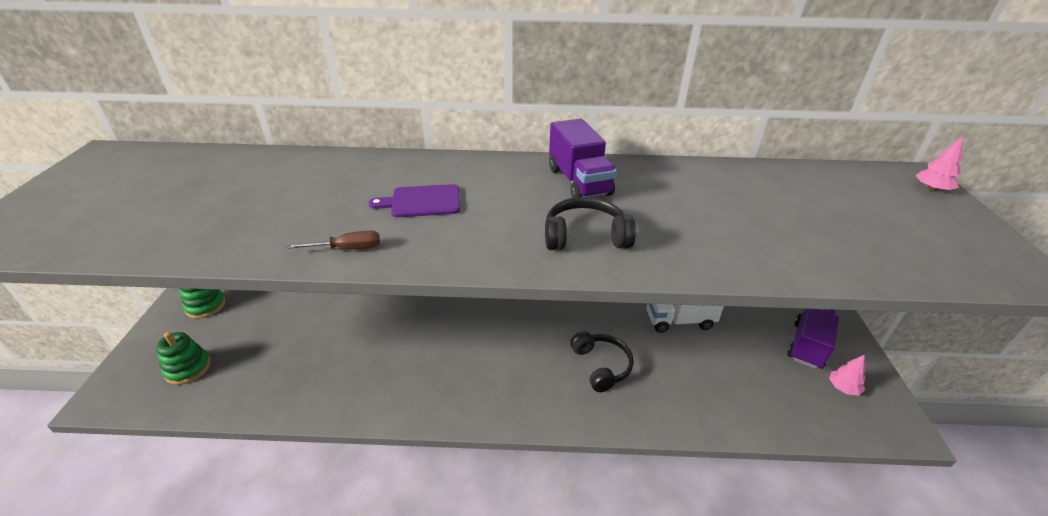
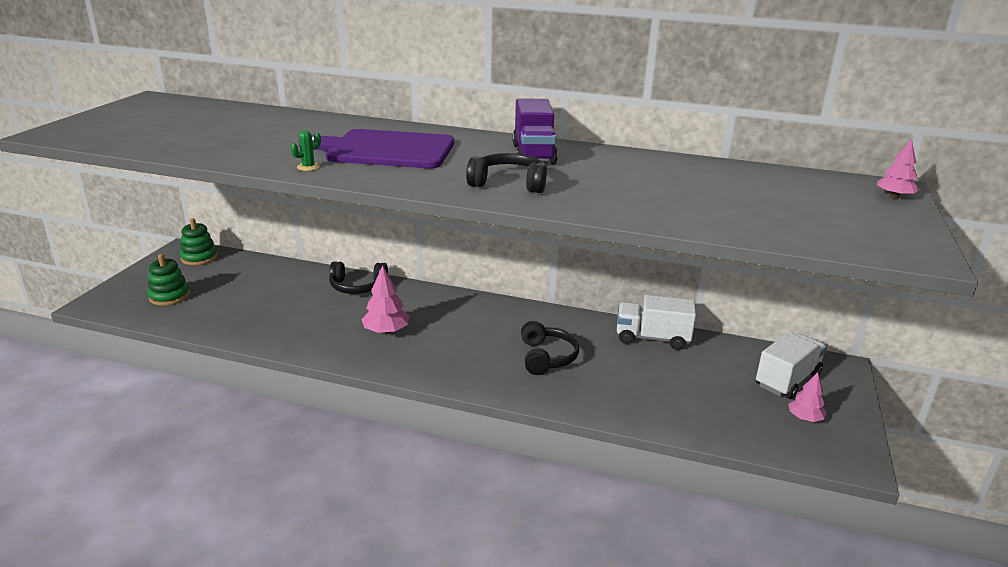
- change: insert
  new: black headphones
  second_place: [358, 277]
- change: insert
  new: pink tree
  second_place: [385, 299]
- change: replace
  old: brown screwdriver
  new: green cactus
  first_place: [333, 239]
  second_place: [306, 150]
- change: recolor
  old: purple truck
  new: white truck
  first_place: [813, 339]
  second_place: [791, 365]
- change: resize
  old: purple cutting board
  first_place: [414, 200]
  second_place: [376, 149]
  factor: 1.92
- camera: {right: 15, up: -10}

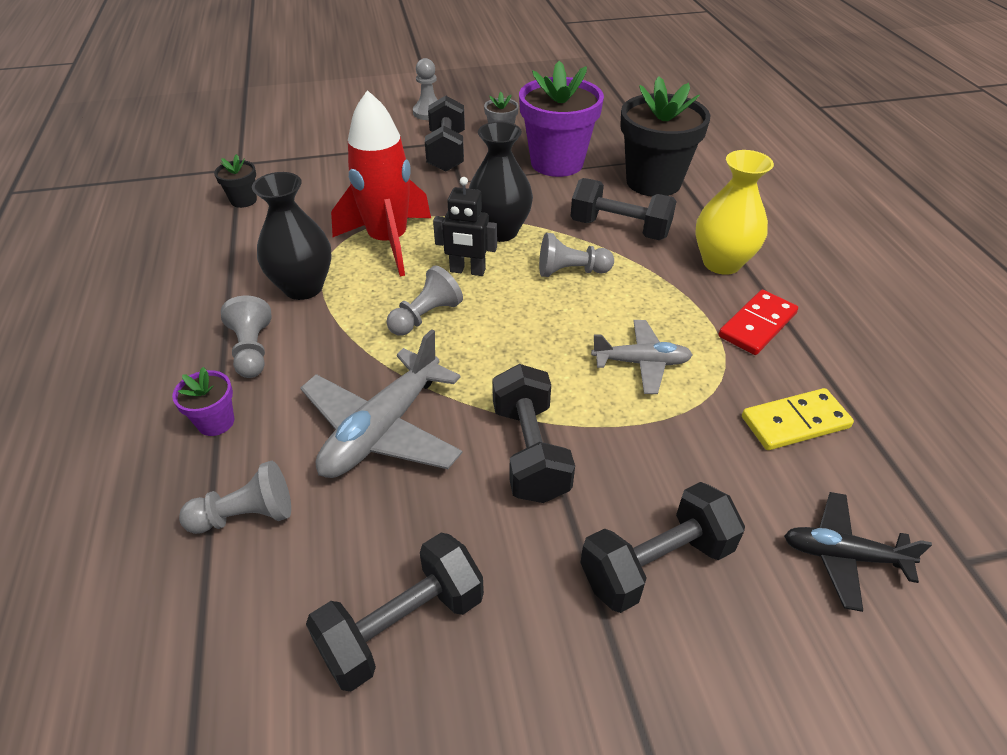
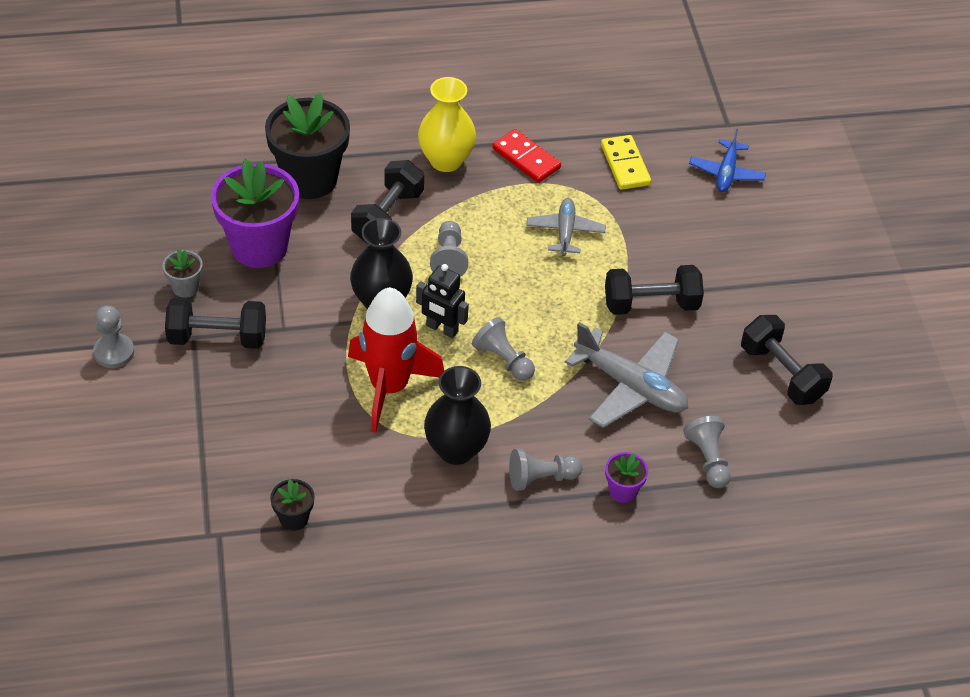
- change: delete
  old: black dumbbell
  first_place: [662, 547]
- change: recolor
  old: black plane
  new: blue plane
  first_place: [858, 552]
  second_place: [727, 160]
- change: rotate
  old: black robot
  first_place: [465, 226]
  second_place: [442, 301]
  degrees: 105
- camera: {right: -90, up: 5}

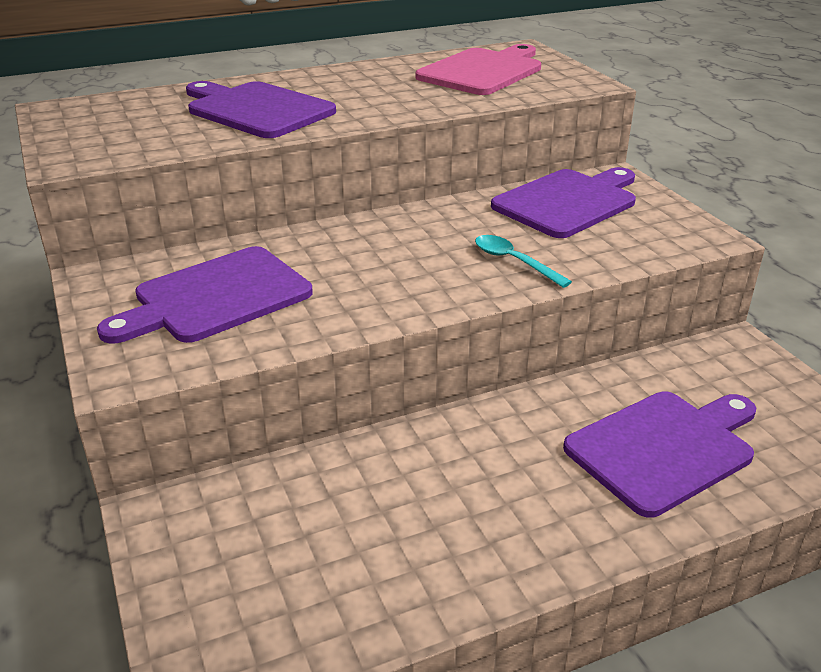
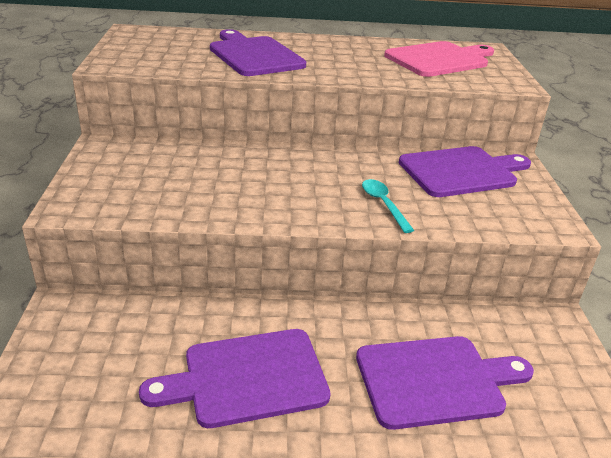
- change: move
  old: purple cutting board
  first_place: [205, 295]
  second_place: [234, 378]
- camera: {right: 20, up: 0}

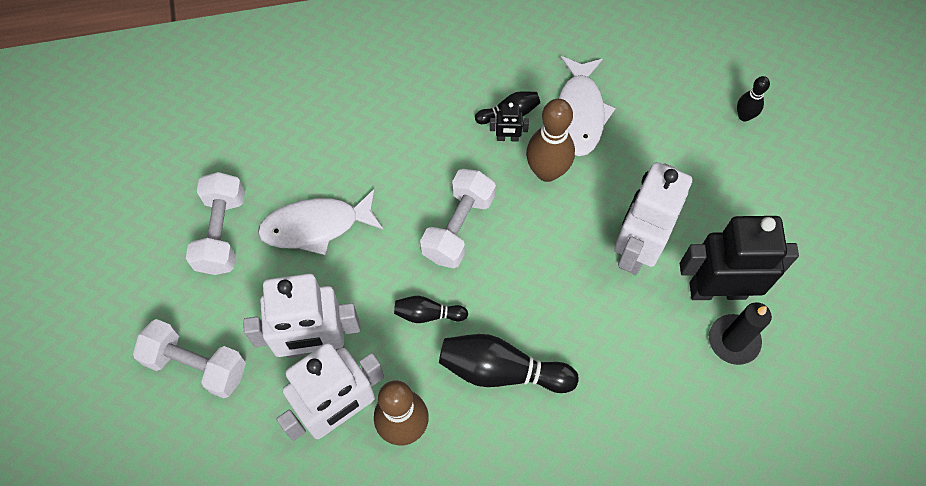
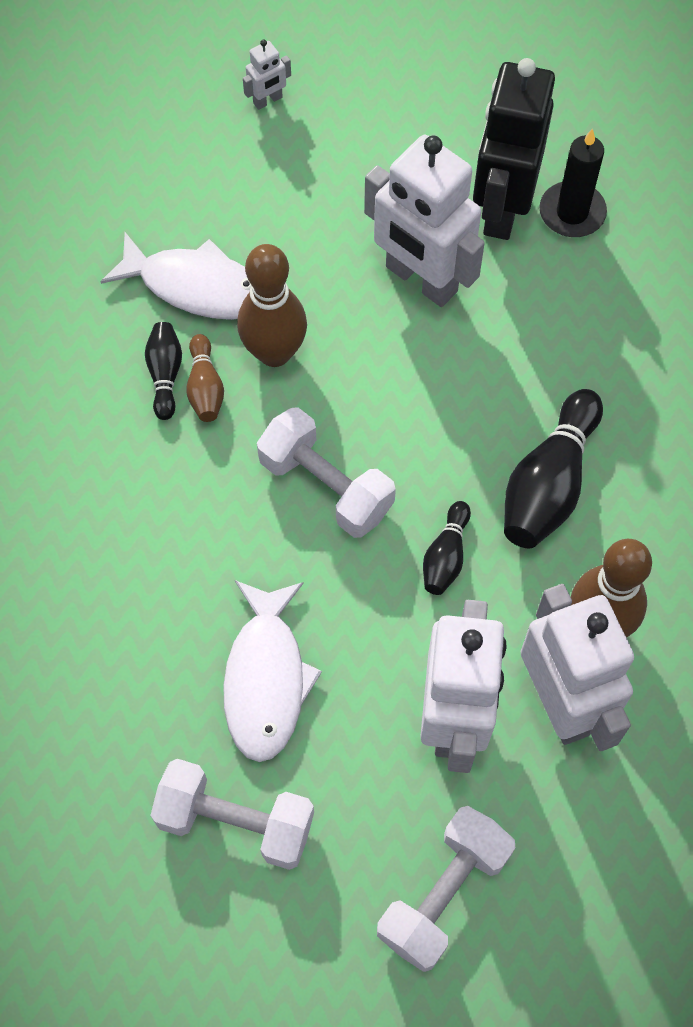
- change: replace
  old: black robot
  new: brown bowling pin
  first_place: [509, 122]
  second_place: [205, 378]
- change: replace
  old: black bowling pin
  new: white robot
  first_place: [753, 98]
  second_place: [267, 75]
- camera: {right: -75, up: 0}

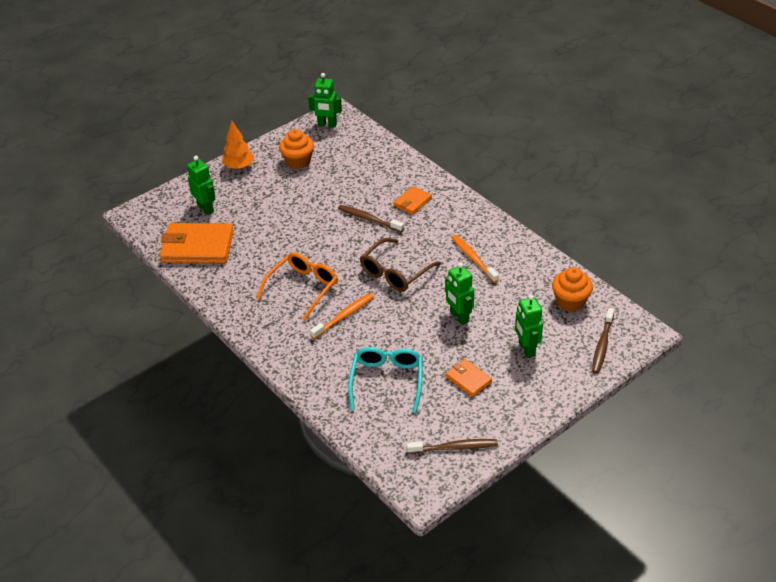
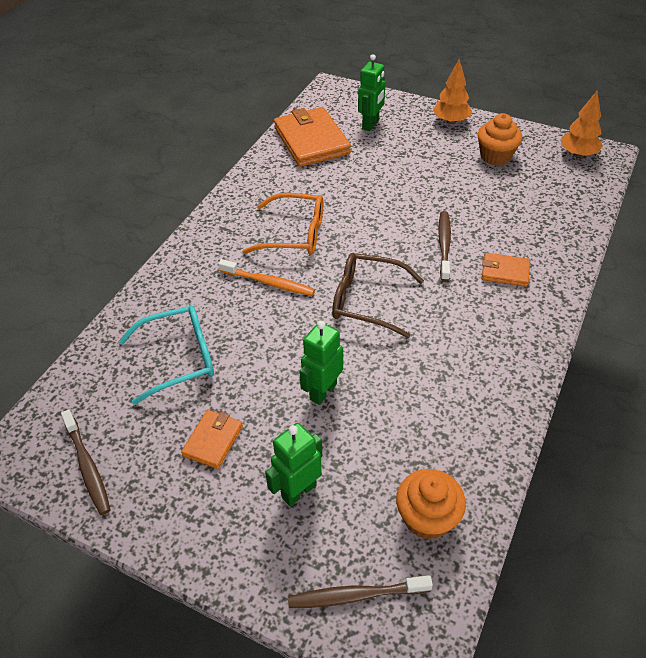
- change: delete
  old: orange toothbrush
  first_place: [475, 259]
- change: replace
  old: green robot
  new: orange tree
  first_place: [325, 100]
  second_place: [582, 124]
- camera: {right: 65, up: 5}

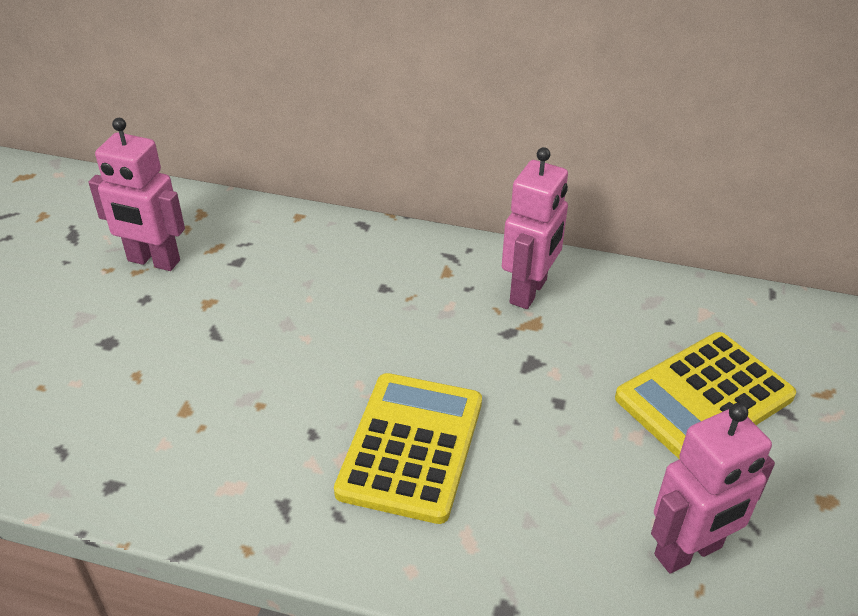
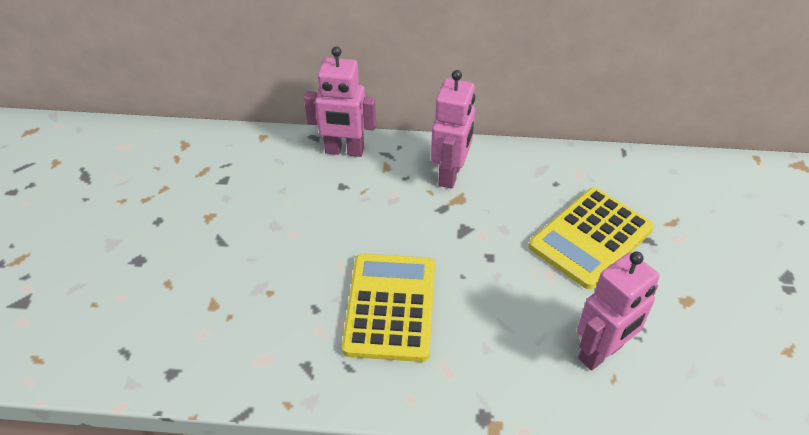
- change: move
  old: pink robot
  first_place: [136, 194]
  second_place: [340, 102]
- camera: {right: -10, up: 5}

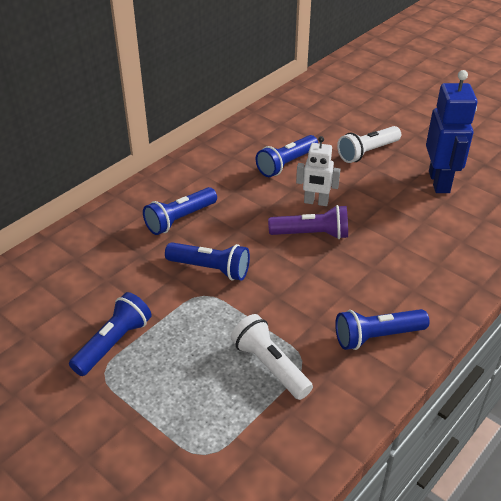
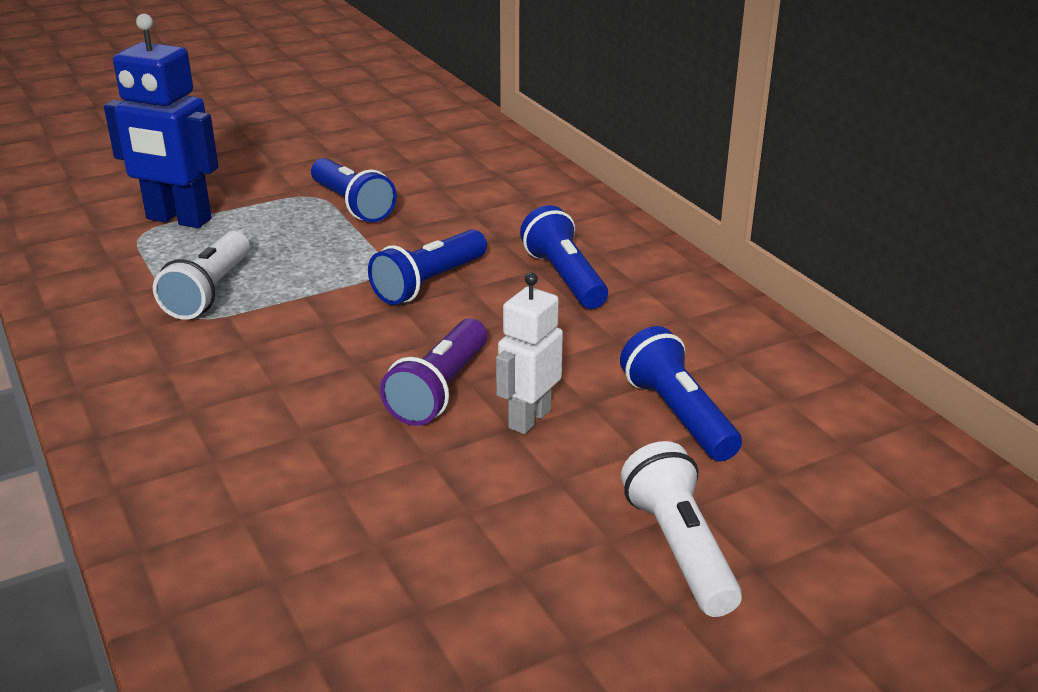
- change: delete
  old: blue flashlight
  first_place: [382, 329]
- change: move
  old: blue robot
  first_place: [451, 131]
  second_place: [161, 121]
- change: rotate
  old: white flashlight
  first_place: [272, 357]
  second_place: [201, 275]
  degrees: 120
- camera: {right: 110, up: -10}

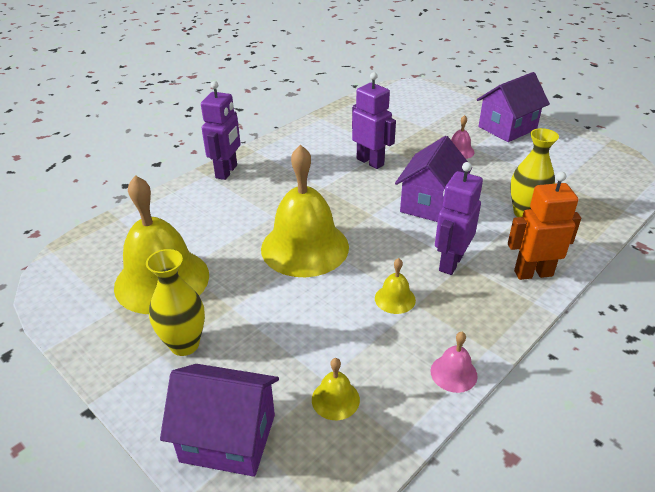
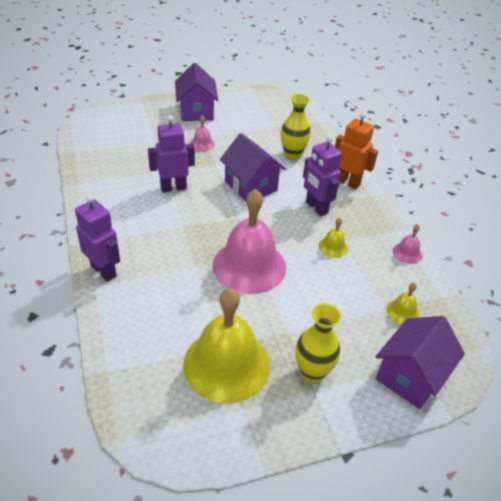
- change: recolor
  old: yellow bell
  new: pink bell
  first_place: [305, 210]
  second_place: [249, 241]
- change: rotate
  old: orange robot
  first_place: [544, 226]
  second_place: [356, 150]
  degrees: 105
- camera: {right: -65, up: 5}

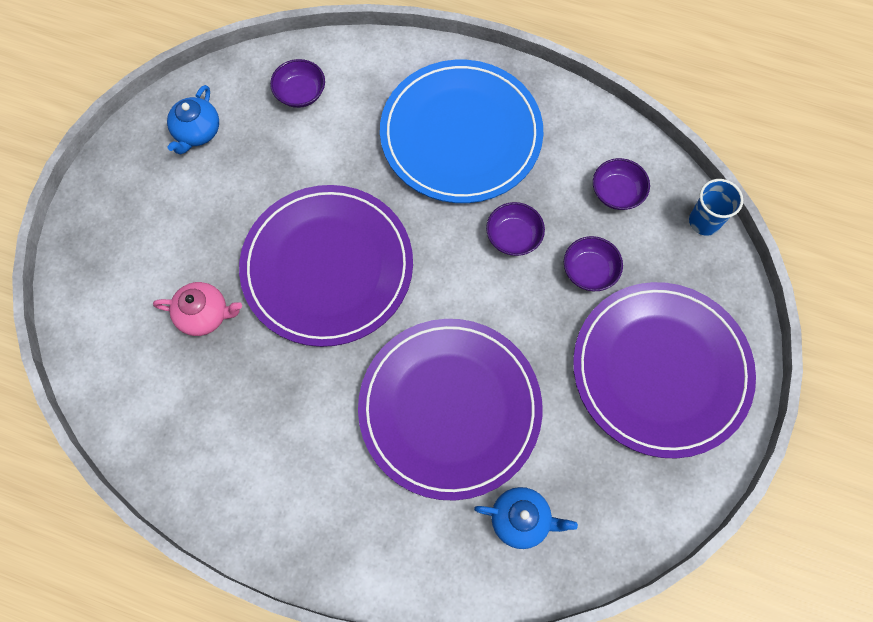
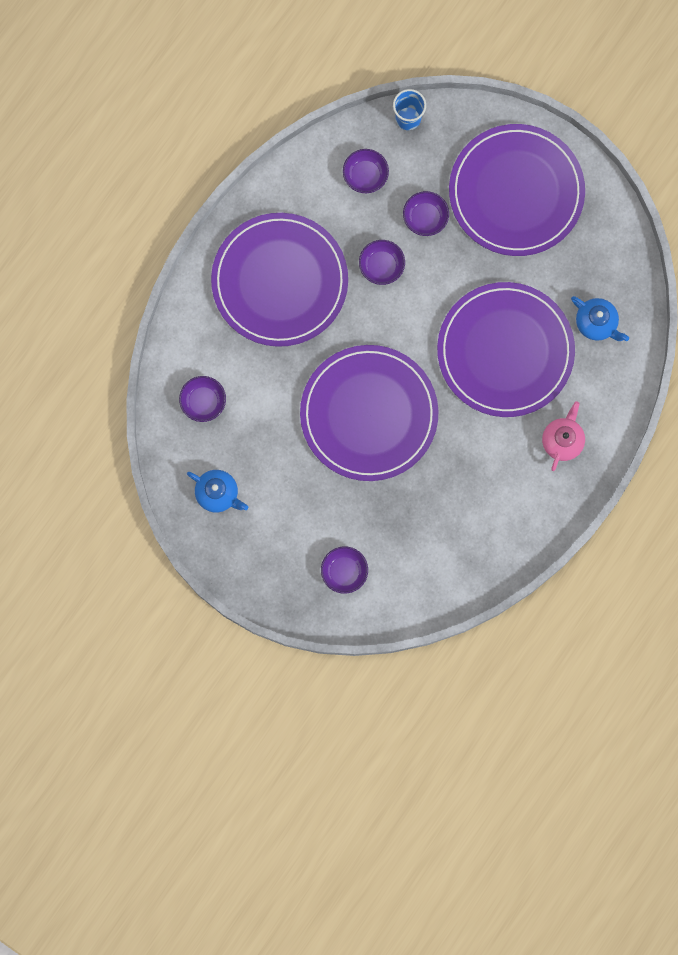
- change: insert
  new: purple bowl
  second_place: [344, 570]
- change: move
  old: pink teapot
  first_place: [197, 309]
  second_place: [563, 436]
- change: recolor
  old: blue plate
  new: purple plate
  first_place: [462, 131]
  second_place: [279, 280]
- change: rotate
  old: blue teapot
  first_place: [526, 518]
  second_place: [600, 318]
  degrees: 105
- camera: {right: -75, up: 10}

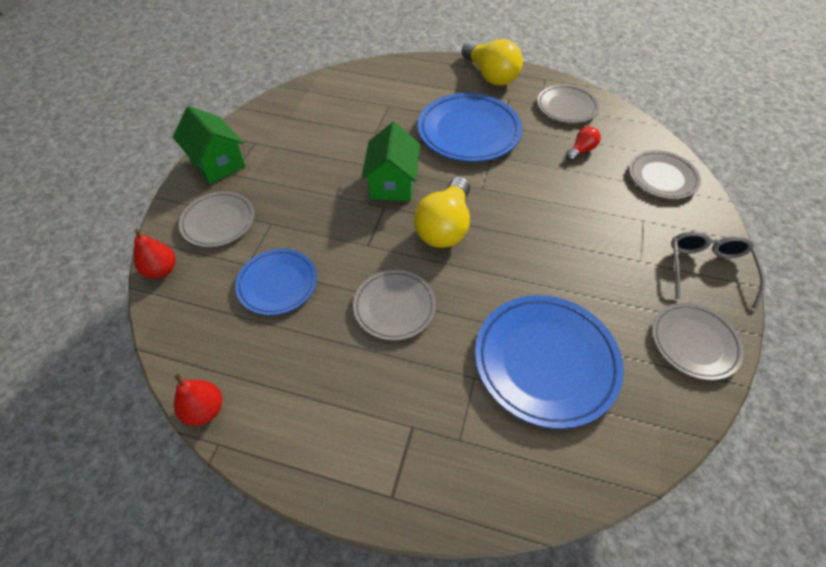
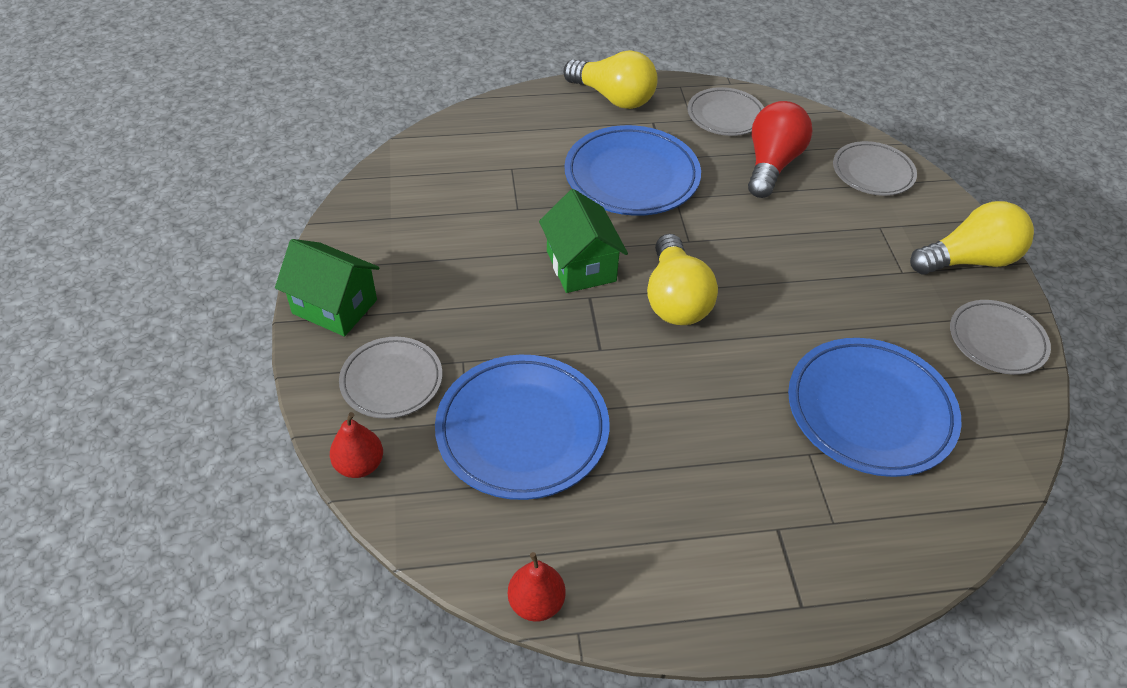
- change: delete
  old: grey plate
  first_place: [394, 305]
- change: replace
  old: grey glasses
  new: yellow light bulb
  first_place: [718, 270]
  second_place: [972, 238]
- change: resize
  old: blue plate
  first_place: [276, 282]
  second_place: [522, 427]
  factor: 1.63
- change: resize
  old: red light bulb
  first_place: [583, 144]
  second_place: [780, 149]
  factor: 2.06
- camera: {right: -25, up: -5}

